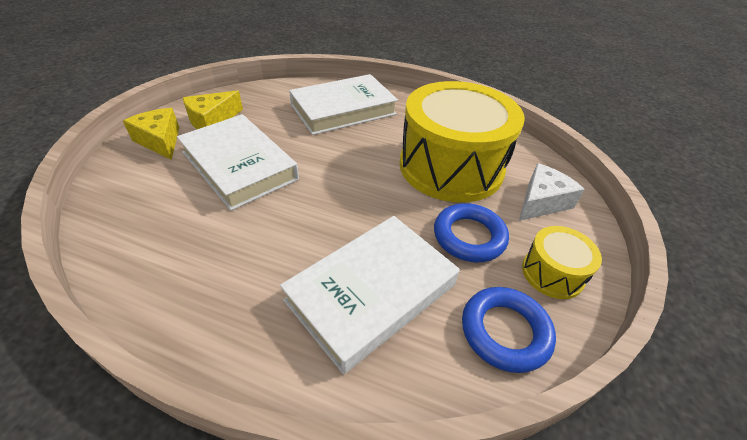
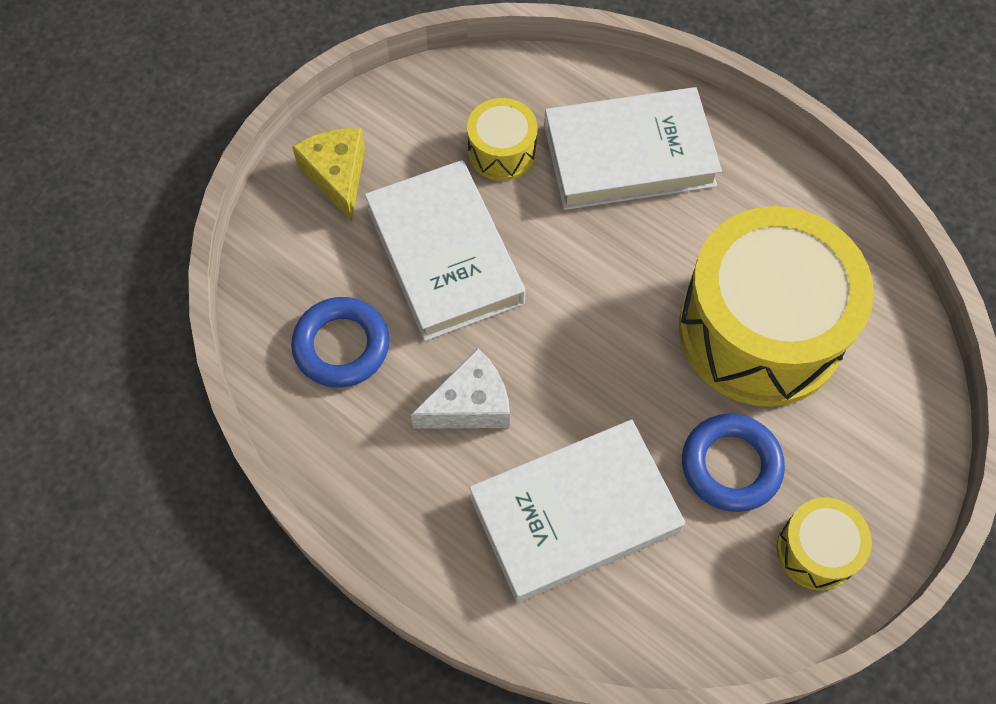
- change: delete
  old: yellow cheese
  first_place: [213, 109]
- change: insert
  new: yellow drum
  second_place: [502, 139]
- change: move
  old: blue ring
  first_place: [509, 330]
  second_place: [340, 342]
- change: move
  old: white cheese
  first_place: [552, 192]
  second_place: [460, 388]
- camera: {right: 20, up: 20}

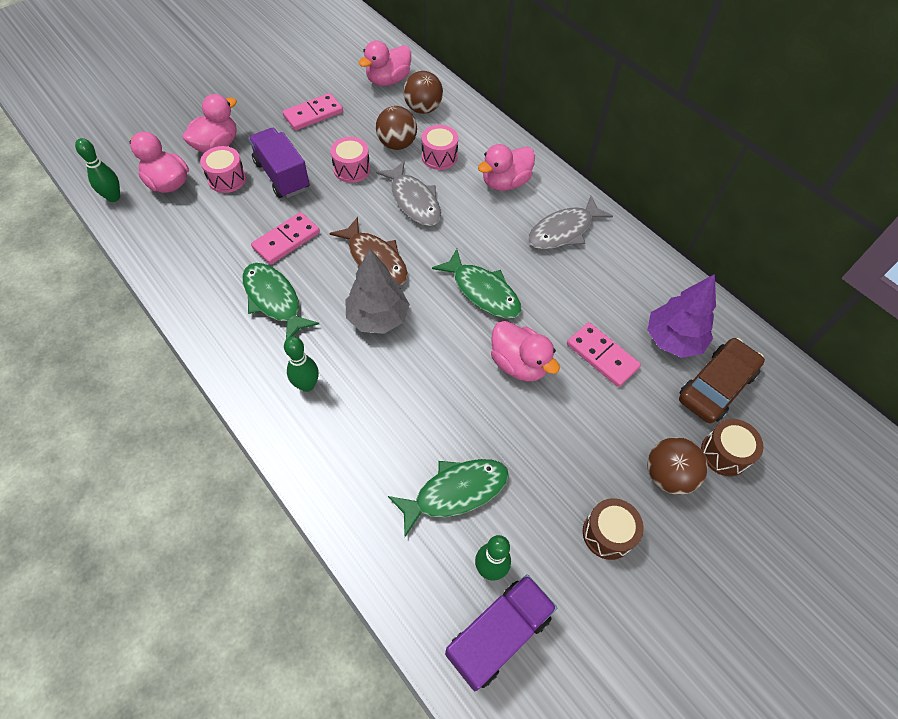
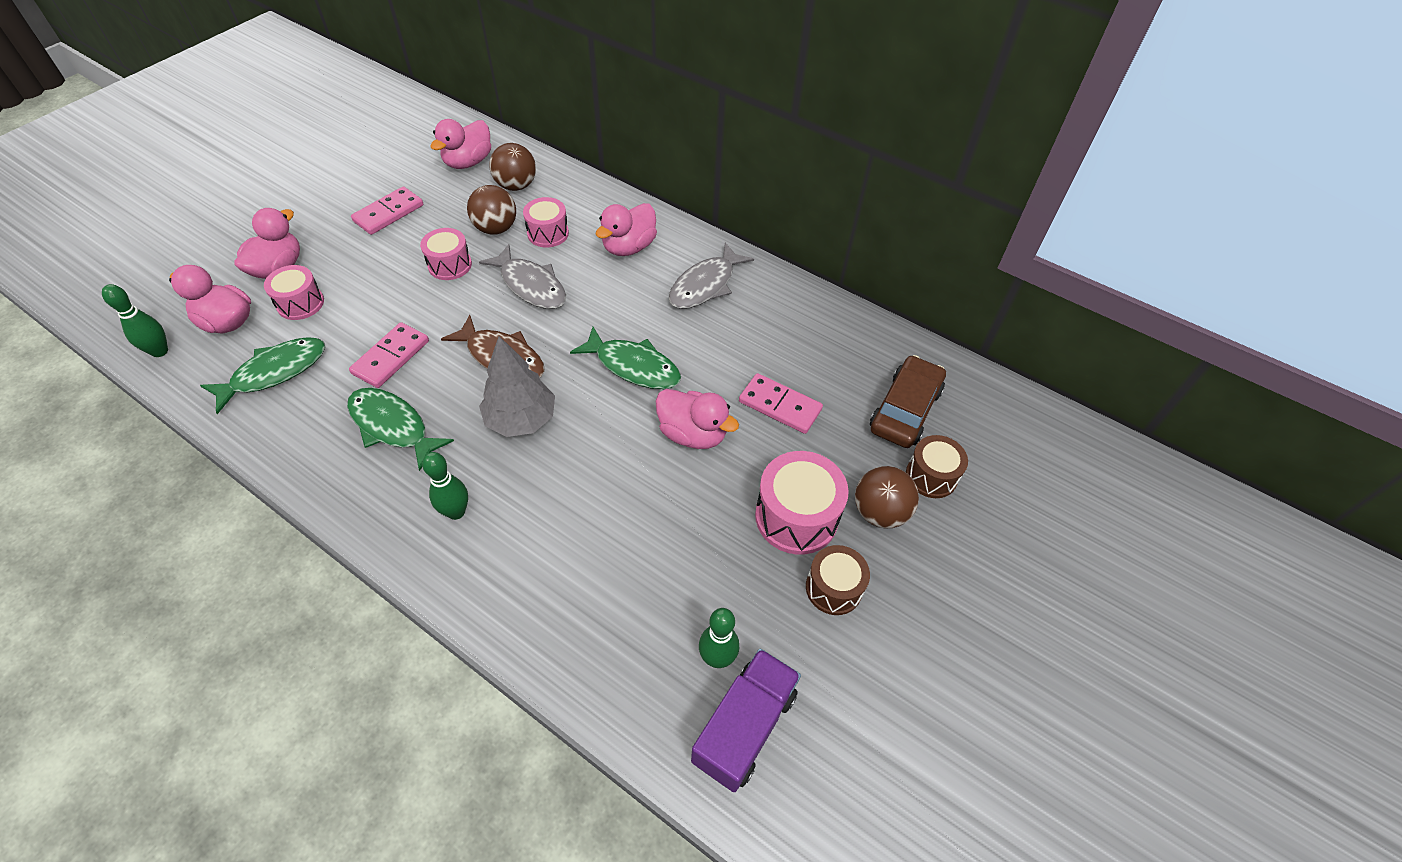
- change: delete
  old: purple truck
  first_place: [279, 163]
- change: delete
  old: purple tree
  first_place: [681, 316]
- change: insert
  new: pink drum
  second_place: [802, 503]
- change: move
  old: green fish
  first_place: [448, 498]
  second_place: [262, 375]
- camera: {right: -15, up: -5}

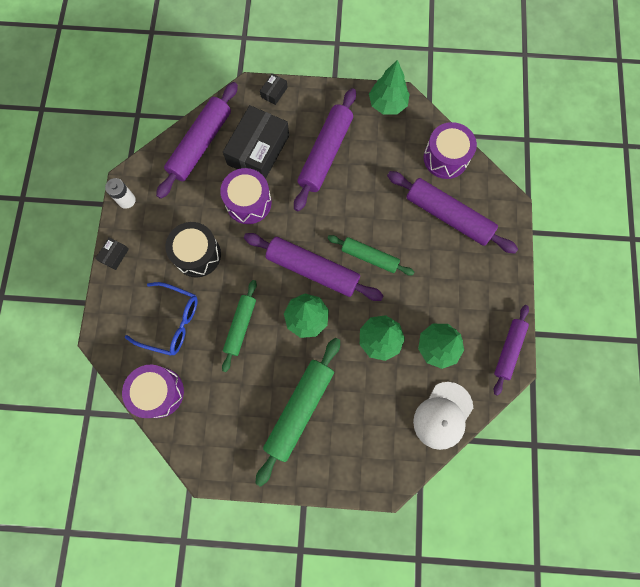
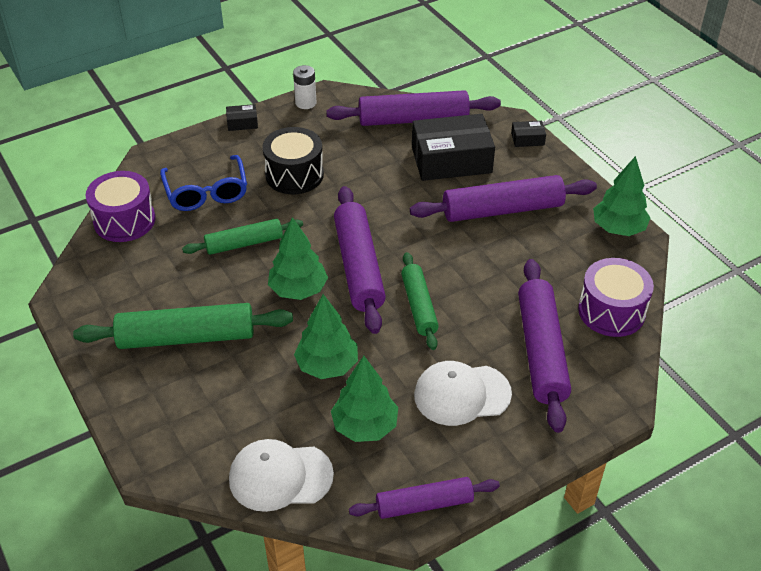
- change: delete
  old: purple drum
  first_place: [246, 196]
- change: insert
  new: white cap
  second_place: [463, 393]
- camera: {right: 55, up: -30}

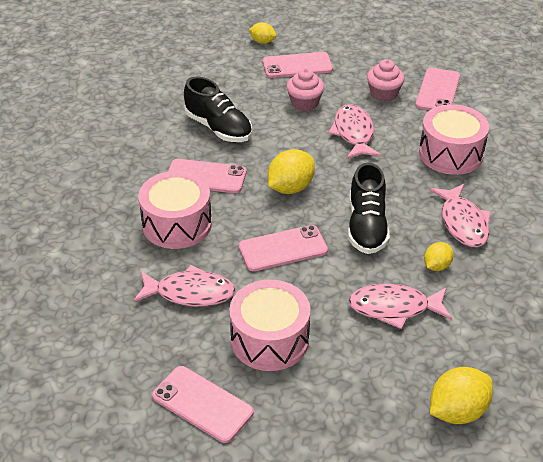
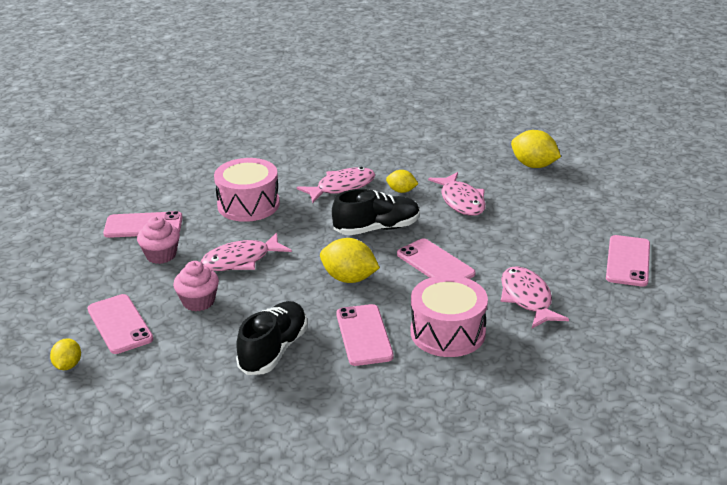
- change: delete
  old: pink drum
  first_place: [270, 325]
- camera: {right: -110, up: -10}

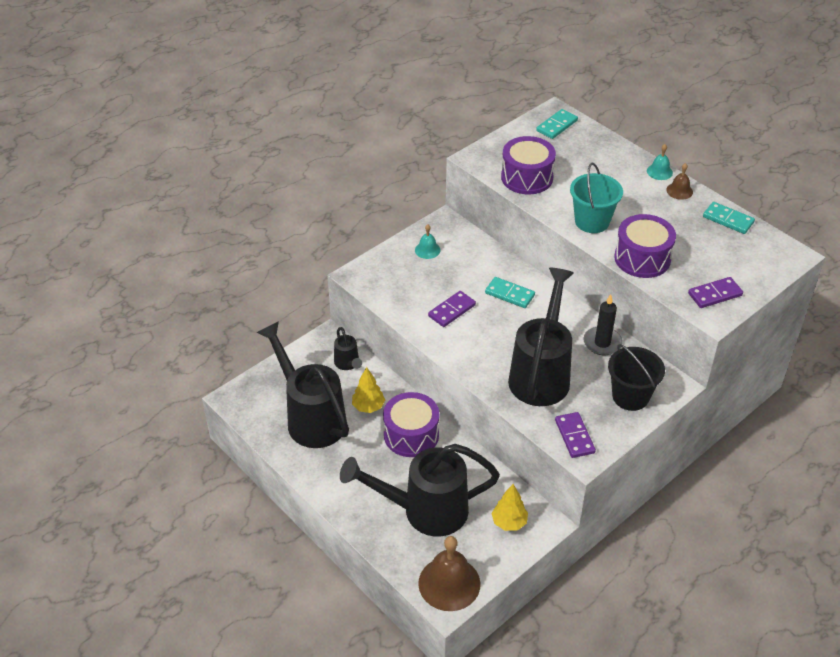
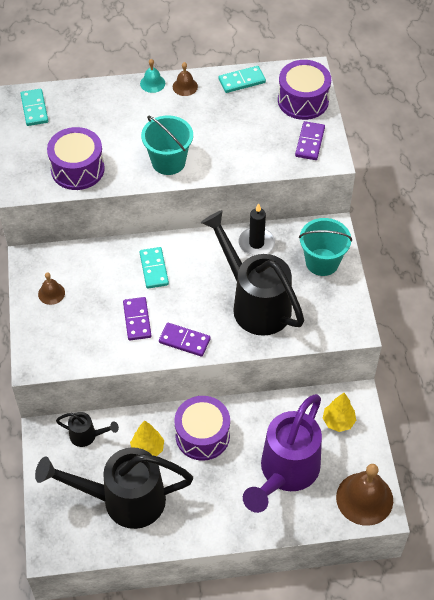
- change: move
  old: purple domino
  first_place: [575, 435]
  second_place: [184, 340]
- change: move
  old: purple drum
  first_place: [645, 246]
  second_place: [304, 90]
- change: recolor
  old: black watering can
  new: purple watering can
  first_place: [420, 490]
  second_place: [282, 453]
- change: recolor
  old: turquoise bell
  new: brown bell
  first_place: [428, 241]
  second_place: [51, 288]
- change: recolor
  old: black bucket
  new: turquoise bucket
  first_place: [636, 377]
  second_place: [325, 247]
- change: rotate
  old: turquoise domino
  first_place: [510, 292]
  second_place: [154, 268]
  degrees: -75
- camera: {right: -55, up: 10}

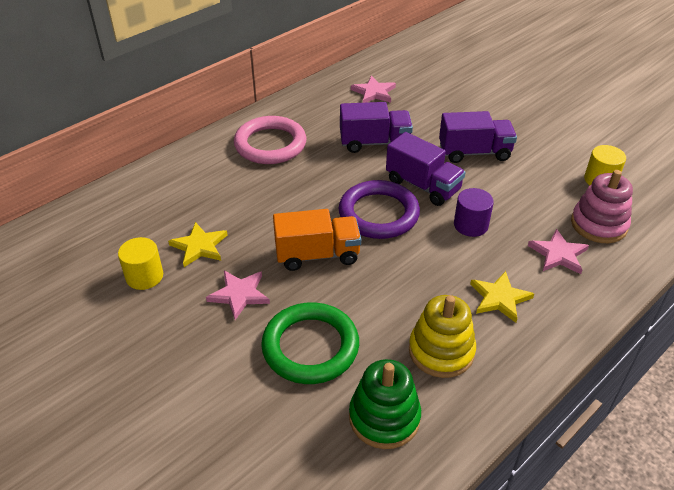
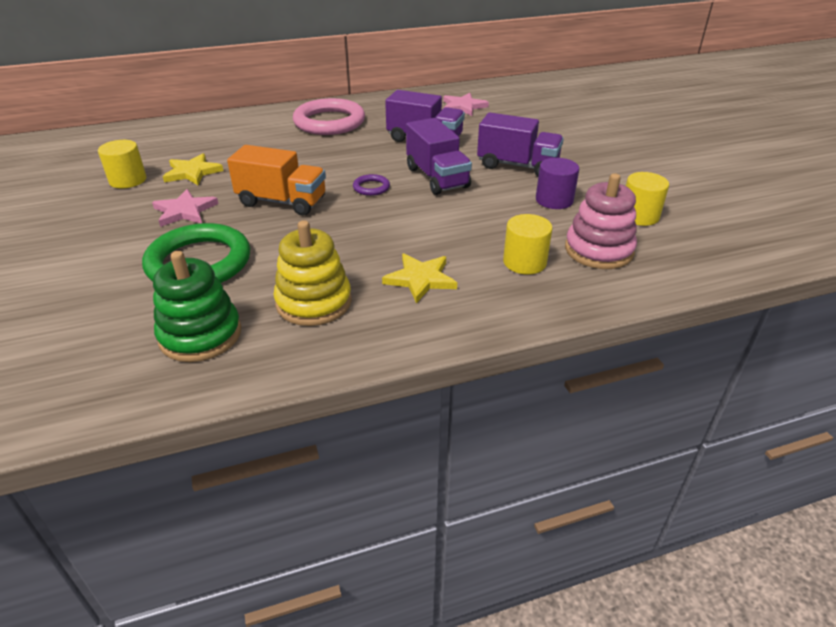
- change: move
  old: purple cylinder
  first_place: [474, 212]
  second_place: [557, 183]
- change: replace
  old: pink star
  new: yellow cylinder
  first_place: [558, 251]
  second_place: [527, 244]
- change: resize
  old: purple ring
  first_place: [379, 209]
  second_place: [371, 185]
  factor: 0.43
- camera: {right: 25, up: -5}

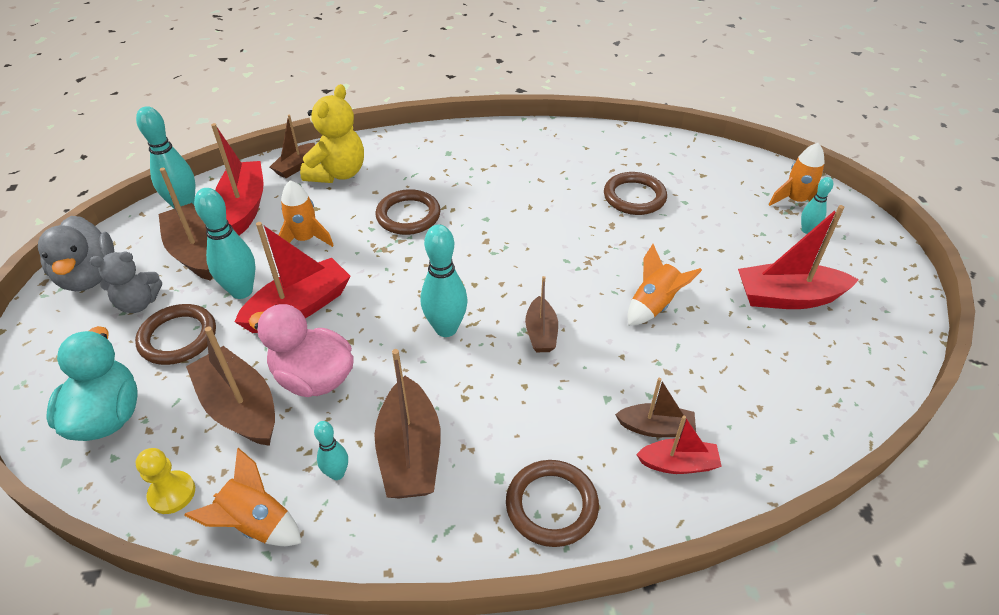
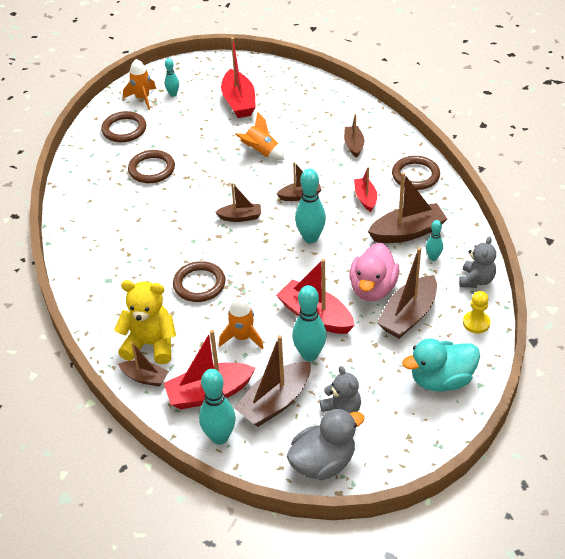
- change: insert
  new: brown boat
  second_place: [238, 202]
- change: move
  old: brown ring
  first_place: [175, 334]
  second_place: [123, 126]
- change: move
  old: red boat
  first_place: [679, 444]
  second_place: [365, 189]
- change: replace
  old: orange rocket
  new: grey teddy bear
  first_place: [243, 497]
  second_place: [477, 262]
- camera: {right: -100, up: 0}

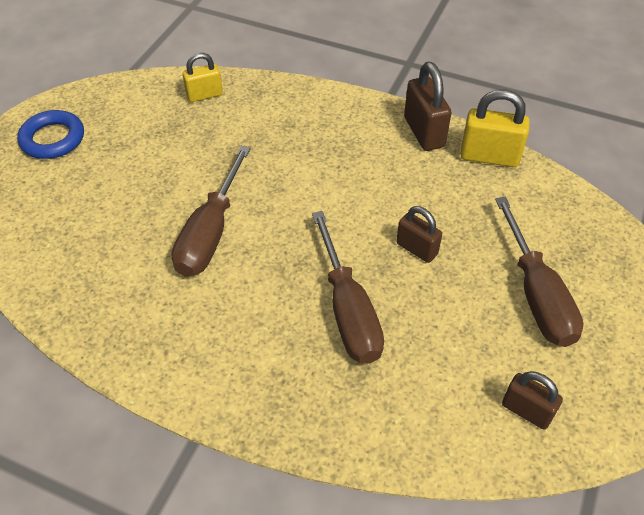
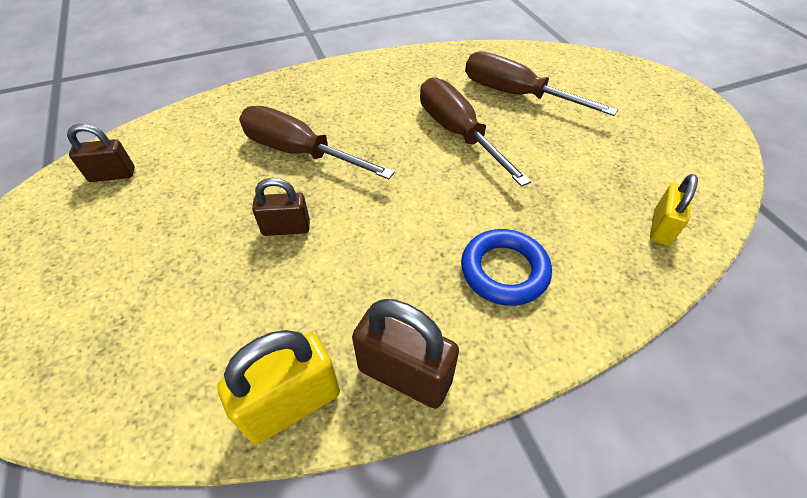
- change: move
  old: blue ring
  first_place: [50, 134]
  second_place: [506, 267]
- change: move
  old: brown screwdriver
  first_place: [539, 272]
  second_place: [541, 83]
- camera: {right: 135, up: 0}

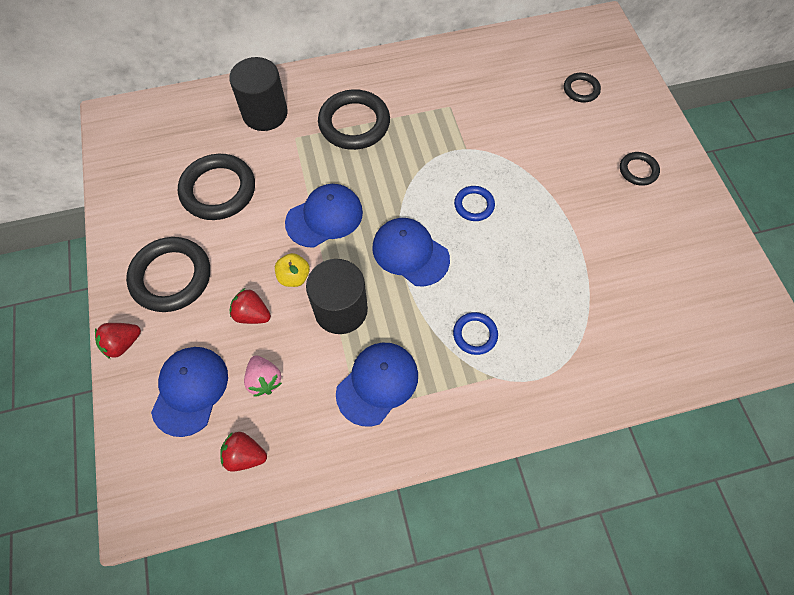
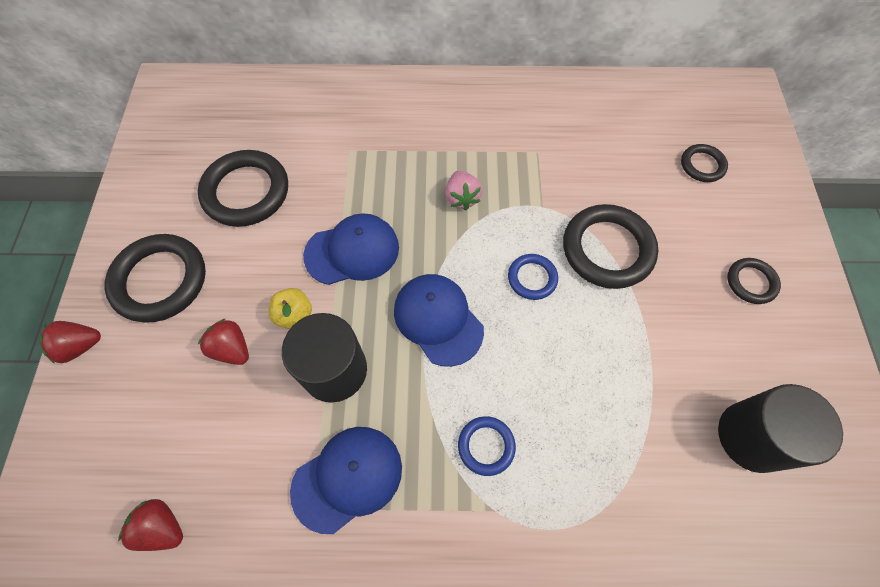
- change: delete
  old: blue cap
  first_place: [189, 392]
- change: move
  old: black cylinder
  first_place: [258, 94]
  second_place: [780, 428]
- change: move
  old: pink strawberry
  first_place: [263, 376]
  second_place: [463, 191]
- change: move
  old: black ring
  first_place: [354, 119]
  second_place: [610, 246]
- camera: {right: 15, up: 0}

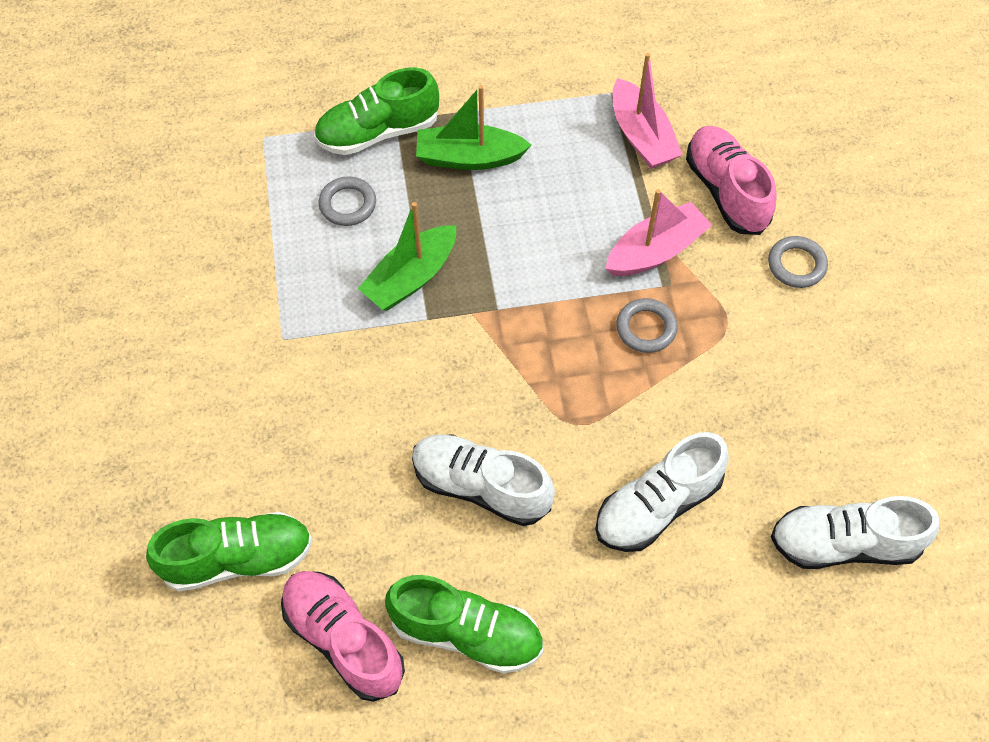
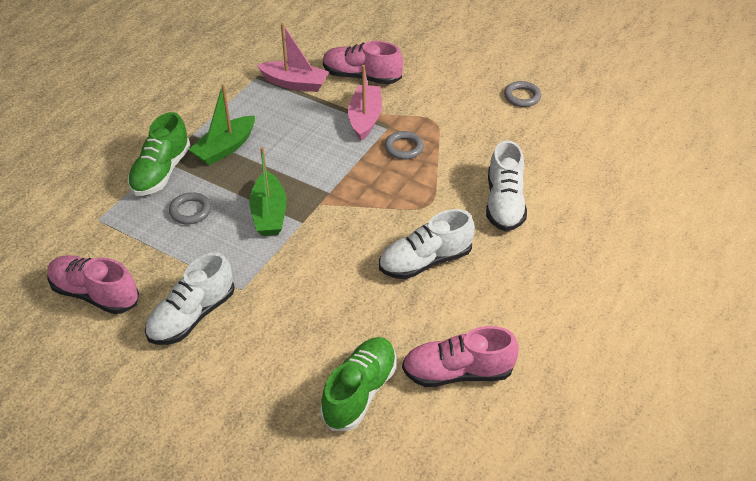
- change: delete
  old: green shoe
  first_place: [464, 624]
- change: insert
  new: pink shoe
  second_place: [93, 284]
- change: move
  old: grey ring
  first_place: [798, 262]
  second_place: [522, 94]
- change: move
  old: white shoe
  first_place: [855, 532]
  second_place: [190, 299]
- camera: {right: -50, up: -15}

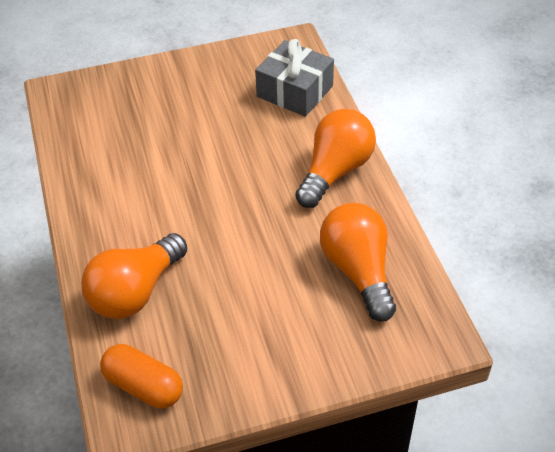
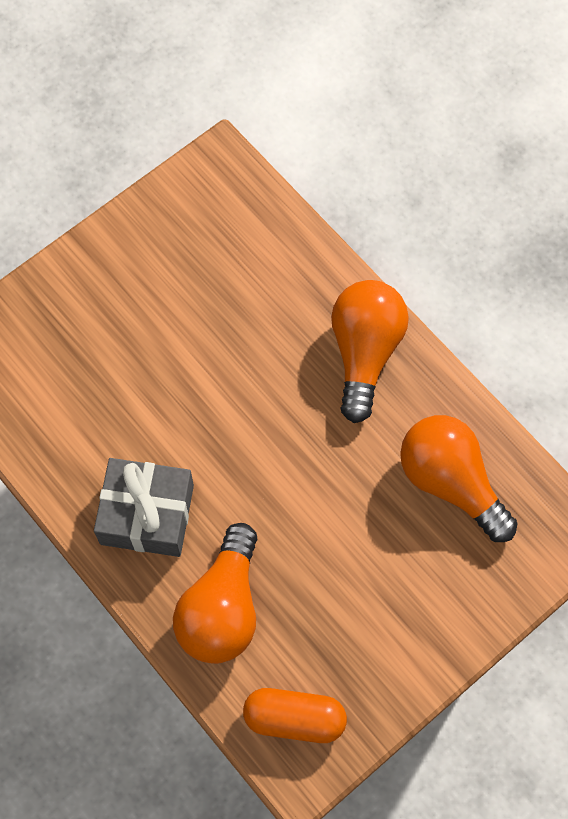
- change: move
  old: grey gift
  first_place: [294, 78]
  second_place: [144, 507]
- camera: {right: -25, up: 20}

